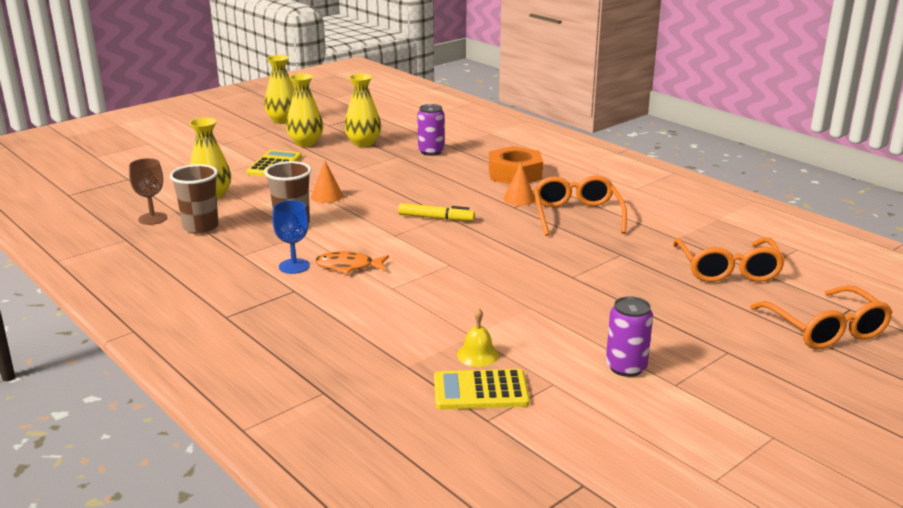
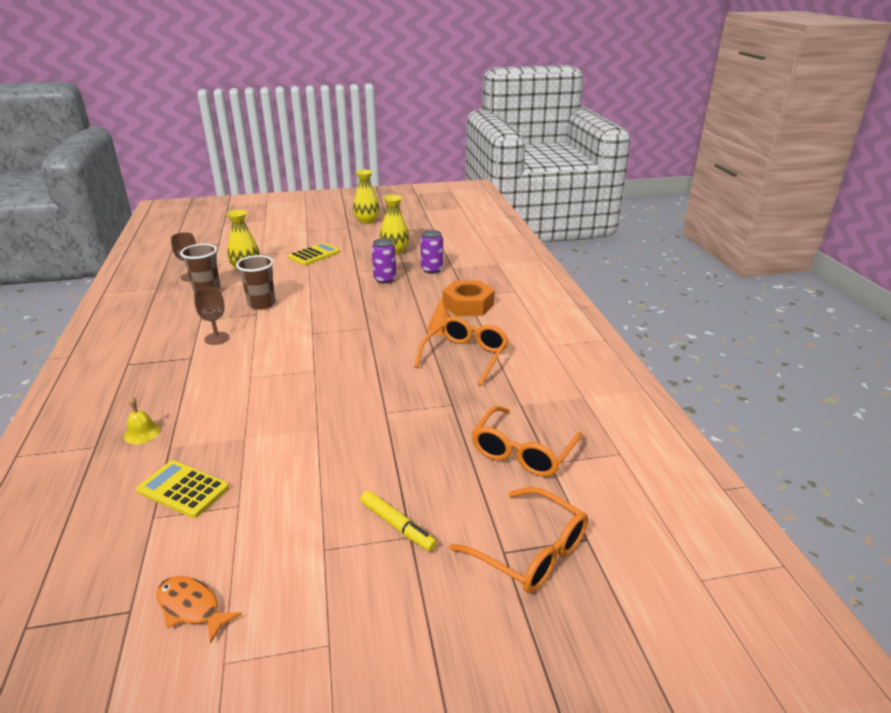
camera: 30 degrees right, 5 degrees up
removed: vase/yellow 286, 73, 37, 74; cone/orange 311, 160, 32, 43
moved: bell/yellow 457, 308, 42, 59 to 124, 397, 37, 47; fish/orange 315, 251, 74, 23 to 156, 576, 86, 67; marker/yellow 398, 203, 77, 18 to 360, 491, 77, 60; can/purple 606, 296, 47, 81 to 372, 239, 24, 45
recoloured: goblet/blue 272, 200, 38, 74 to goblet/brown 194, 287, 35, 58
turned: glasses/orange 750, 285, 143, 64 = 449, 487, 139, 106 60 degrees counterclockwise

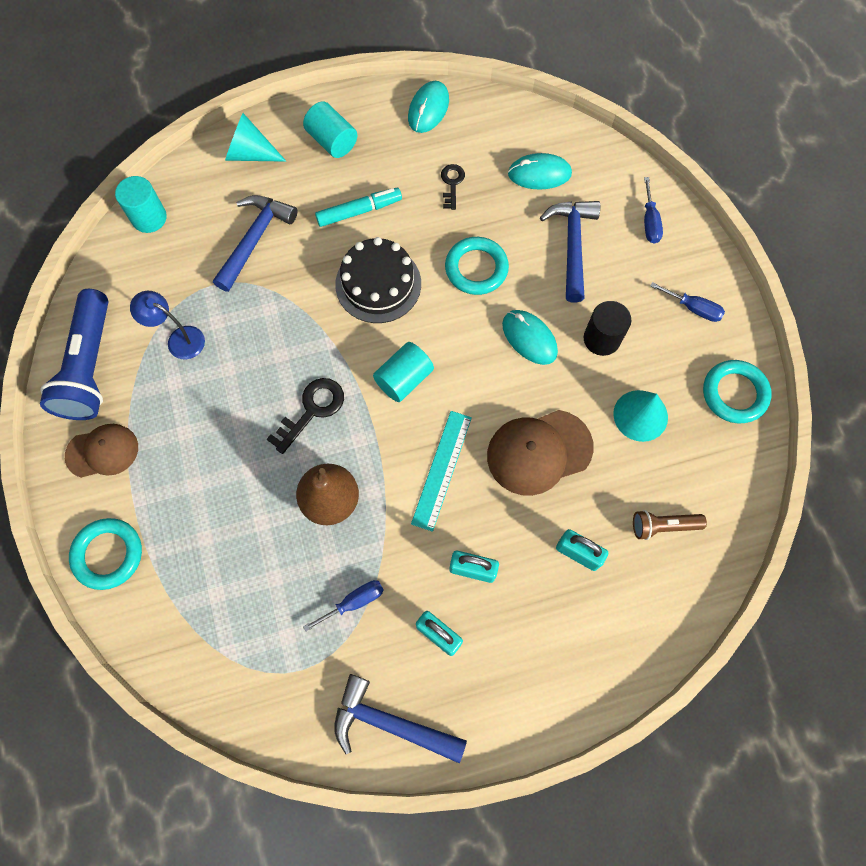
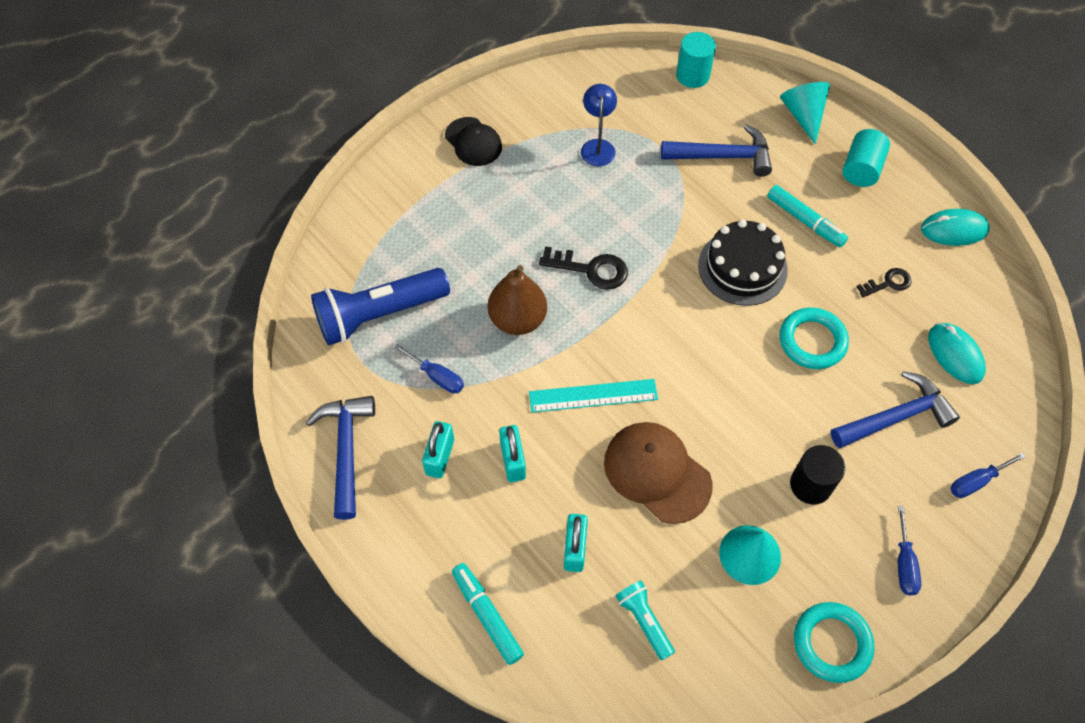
camera: 65 degrees right, 10 degrees down
removed: ring/turquoise 69, 518, 73, 72; cylinder/turquoise 373, 342, 61, 60; mouse/turquoise 502, 310, 56, 55
added: marker/turquoise 452, 563, 72, 102
moved: flashlight/blue 40, 289, 68, 131 to 311, 268, 139, 77
recoloured: cap/brown 65, 424, 73, 54 to cap/black 445, 117, 57, 49; flashlight/brown 633, 510, 74, 30 to flashlight/turquoise 616, 581, 59, 80

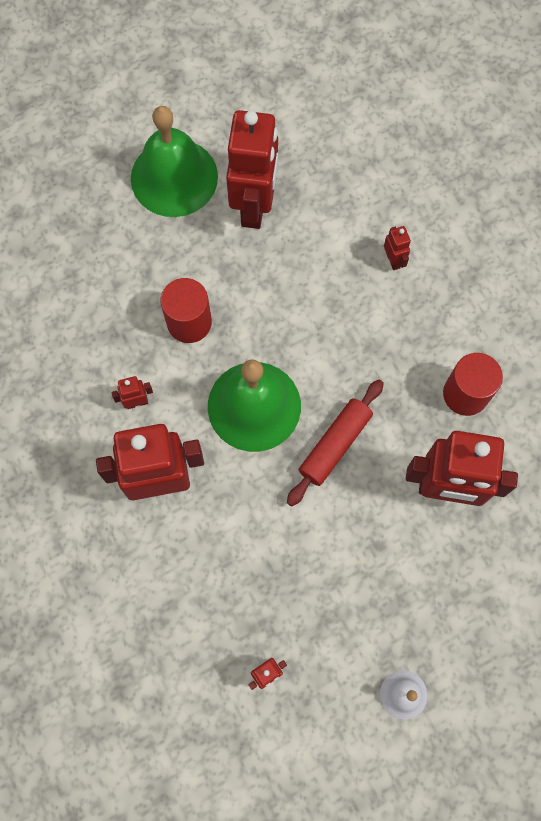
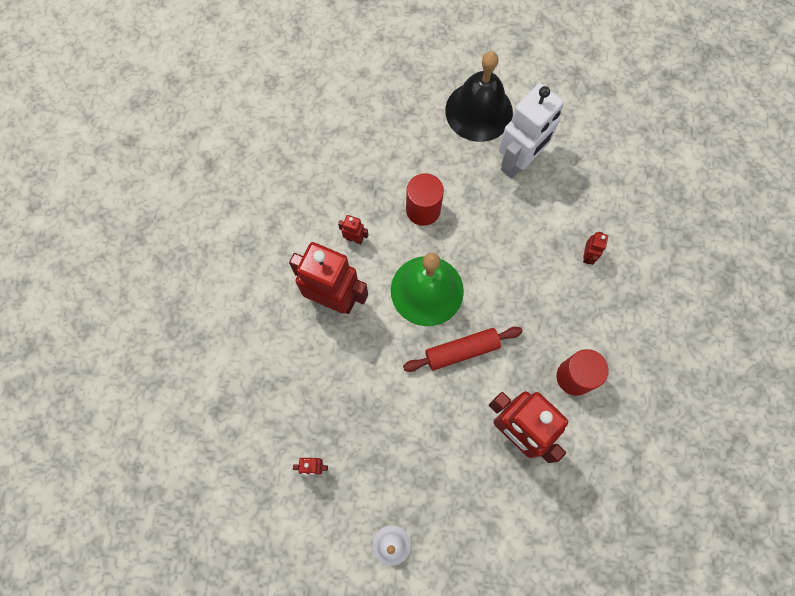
camera: 35 degrees right, 0 degrees up
recoloured: bell/green 131, 106, 87, 111 to bell/black 445, 51, 68, 91; robot/red 226, 110, 52, 119 to robot/white 499, 83, 65, 96

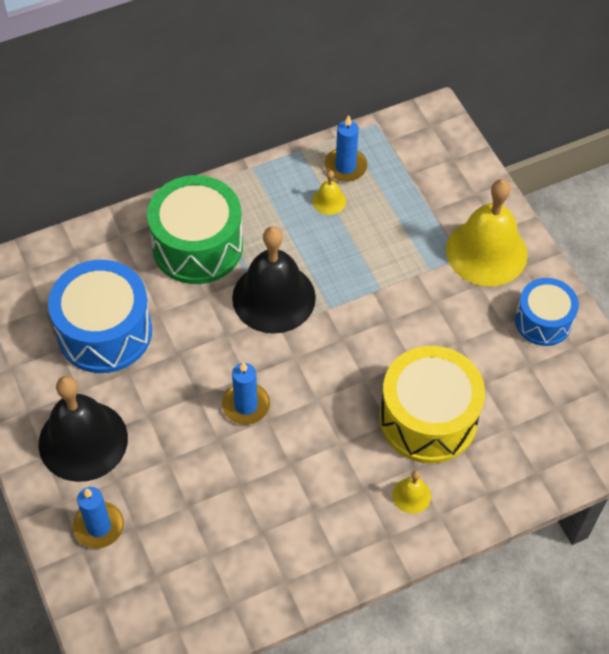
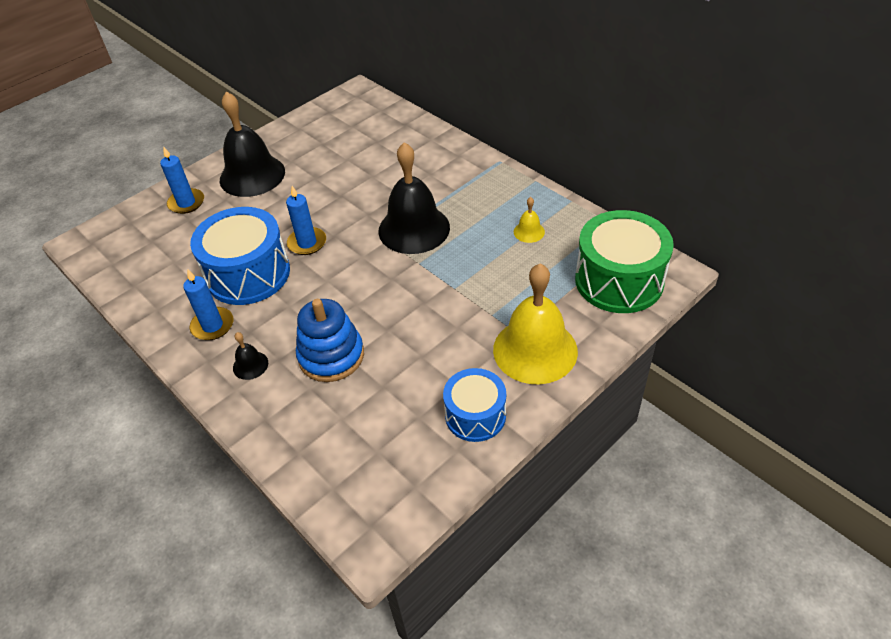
camera: 75 degrees right, 10 degrees down
moved: candle/blue 324, 115, 43, 67 to 183, 270, 50, 70; drum/blue 48, 260, 104, 113 to 190, 207, 100, 98; drum/green 147, 175, 96, 109 to 575, 210, 99, 103
replaced: drum/yellow 379, 346, 106, 118 to stacking toy/blue 296, 299, 68, 83
recoloured: bell/yellow 392, 470, 39, 44 to bell/black 233, 332, 35, 48

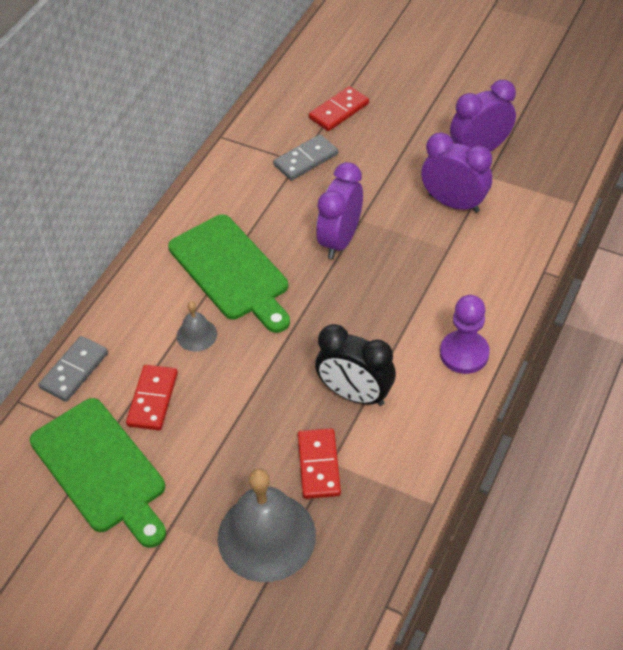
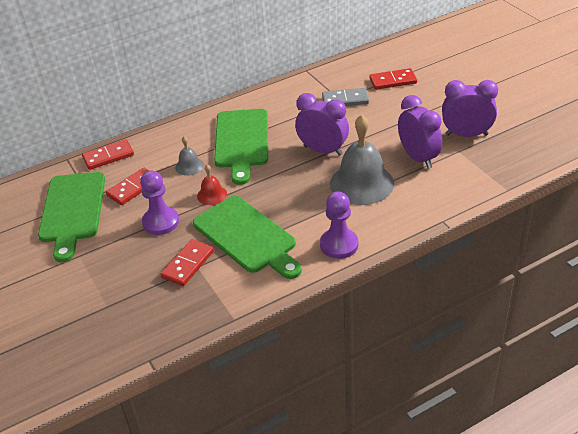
camera: 35 degrees right, 10 degrees down
added: pawn/purple 140, 171, 39, 64; bell/red 197, 165, 30, 40
moved: bell/grey 218, 468, 98, 114 to 330, 115, 64, 90
replaced: clock/black 315, 324, 81, 82 to cutting board/green 193, 196, 109, 83
recoloured: domino/grey 39, 336, 69, 66 to domino/red 82, 140, 52, 30
turned: clock/purple 316, 162, 47, 97 = 295, 93, 54, 63 60 degrees clockwise

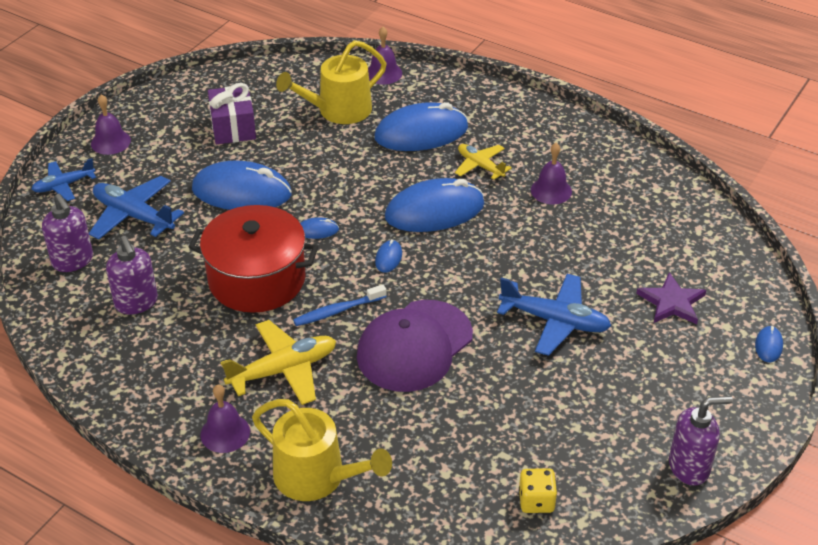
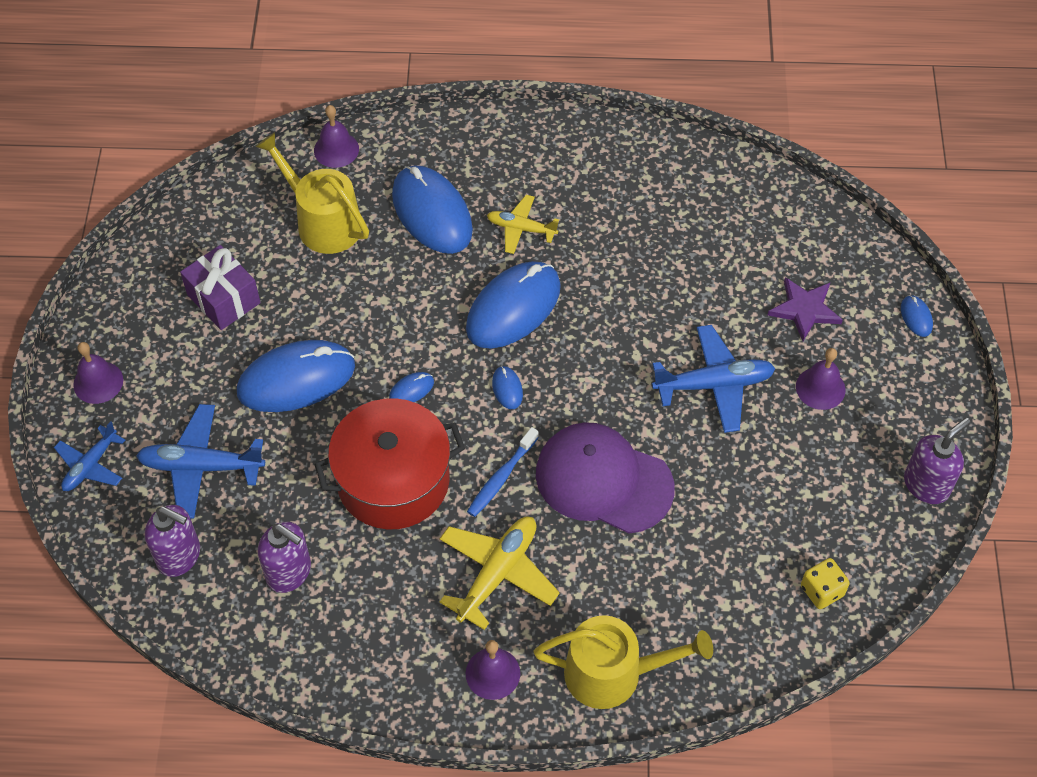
camera: 30 degrees left, 15 degrees up
moved: bell/purple 531, 143, 41, 61 to 796, 348, 50, 62
turned: watering can/yellow 276, 40, 110, 84 = 256, 132, 113, 122 105 degrees clockwise; mouse/blue 374, 102, 94, 49 = 392, 165, 81, 89 75 degrees counterclockwise; cap/purple 357, 300, 116, 92 = 536, 422, 139, 112 105 degrees clockwise

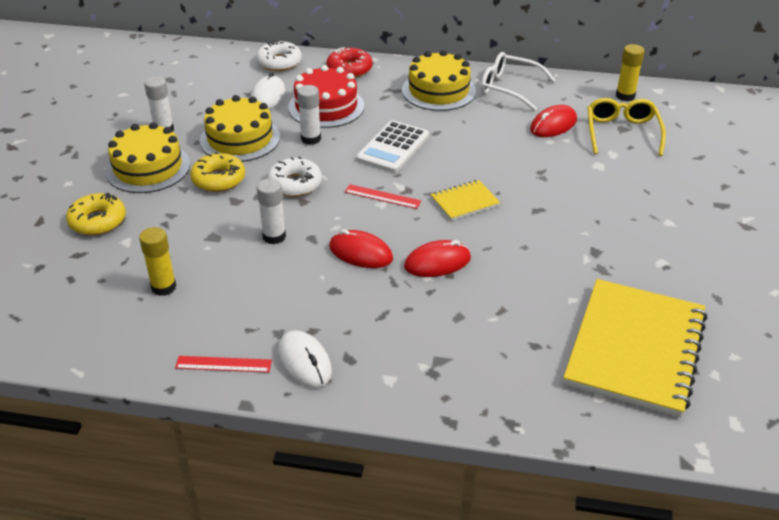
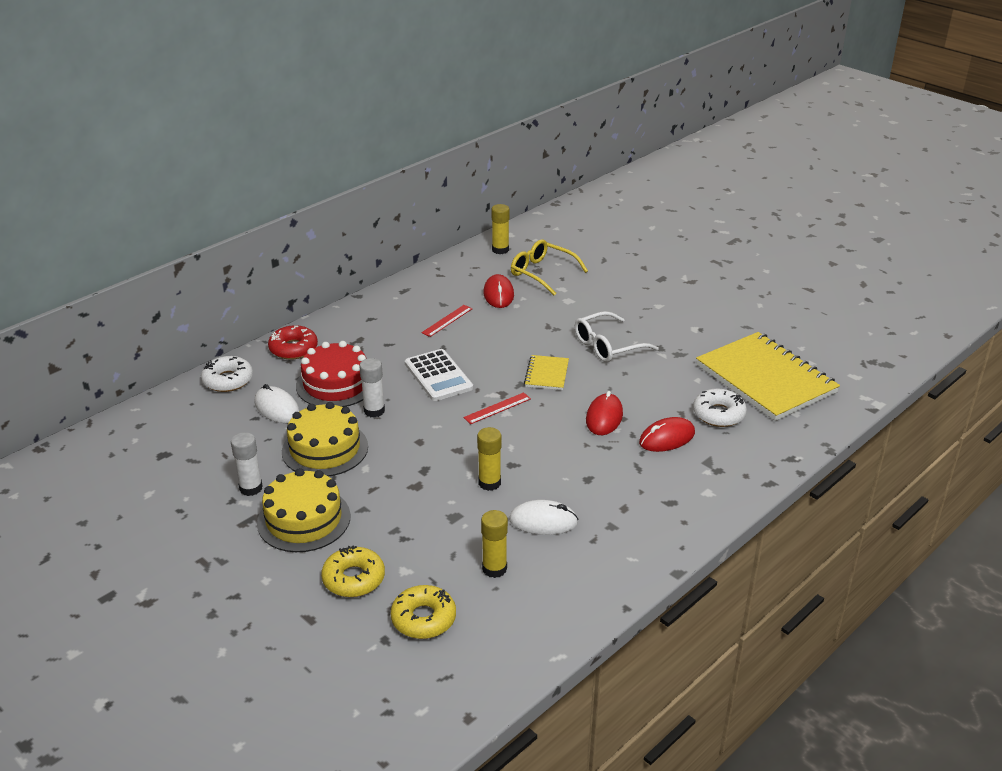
camera: 55 degrees left, 5 degrees down
removed: cake/yellow 402, 50, 74, 61
moved: donut/yellow 190, 152, 55, 40 to 391, 585, 65, 54; ruler/red 175, 356, 97, 17 to 421, 305, 52, 32; mouse/white 278, 330, 54, 58 to 509, 500, 70, 35; glasses/white 481, 52, 75, 59 to 575, 311, 84, 51; mouse/red 329, 229, 64, 39 to 639, 417, 56, 35; donut/white 267, 157, 55, 40 to 693, 389, 54, 38
recoloured: glue stick/white 257, 178, 29, 66 to glue stick/yellow 477, 427, 25, 64

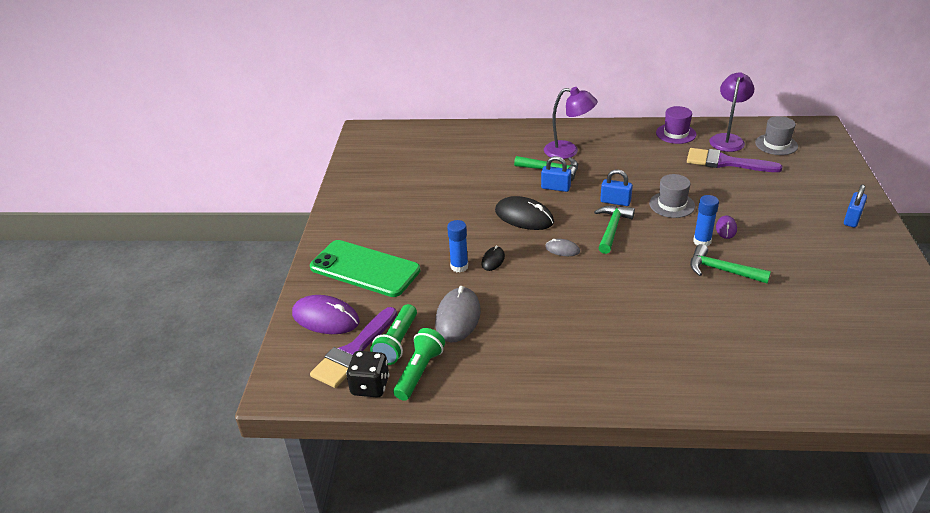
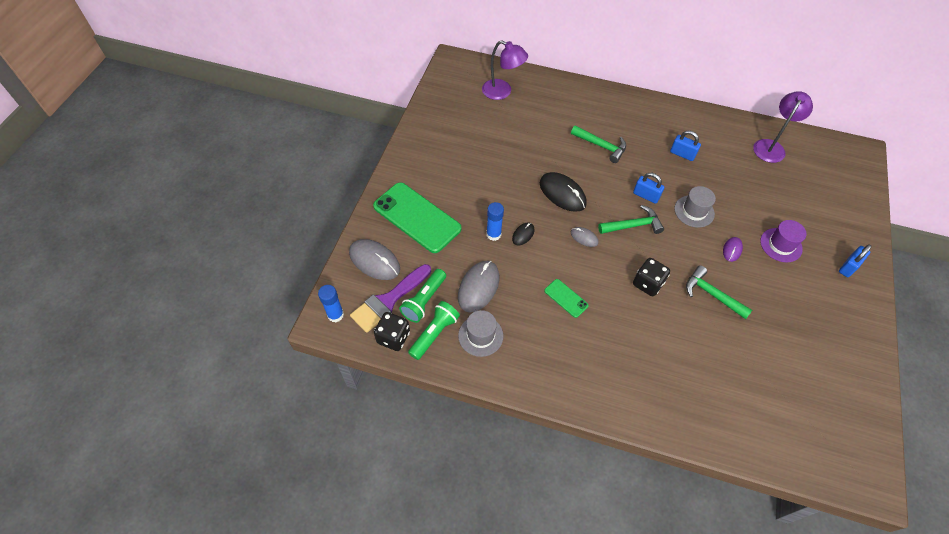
camera: 10 degrees right, 20 degrees up
removed: brush/purple 687, 148, 96, 24
added: phone/green 544, 279, 45, 39; dice/black 633, 258, 37, 38
moved: glue stick/blue 693, 195, 26, 51 to 318, 285, 26, 37; hat/grey 755, 116, 43, 39 to 458, 310, 45, 47; lamp/purple 544, 87, 53, 72 to 482, 40, 46, 60; padlock/blue 541, 156, 30, 36 to 670, 131, 31, 30; hat/purple 656, 106, 40, 38 to 760, 220, 46, 42
recoloured: mouse/purple 292, 295, 68, 39 to mouse/grey 349, 239, 51, 41
turned: hammer/green 594, 206, 41, 48 = 598, 205, 66, 29 45 degrees clockwise

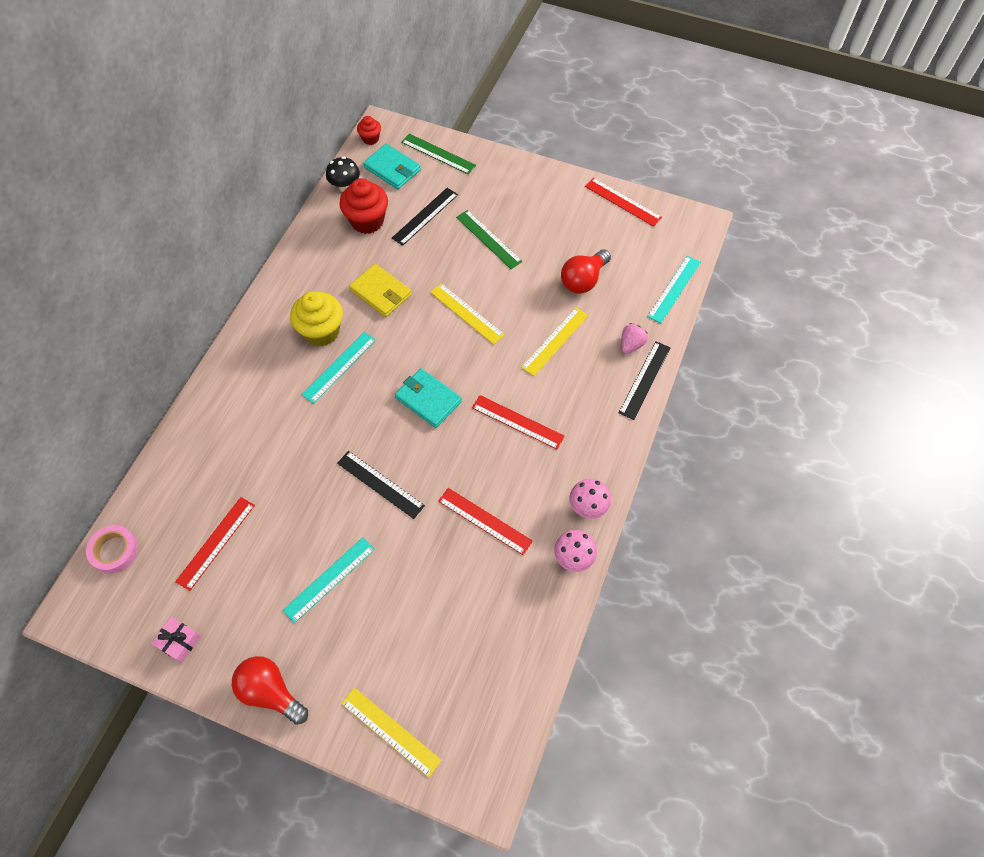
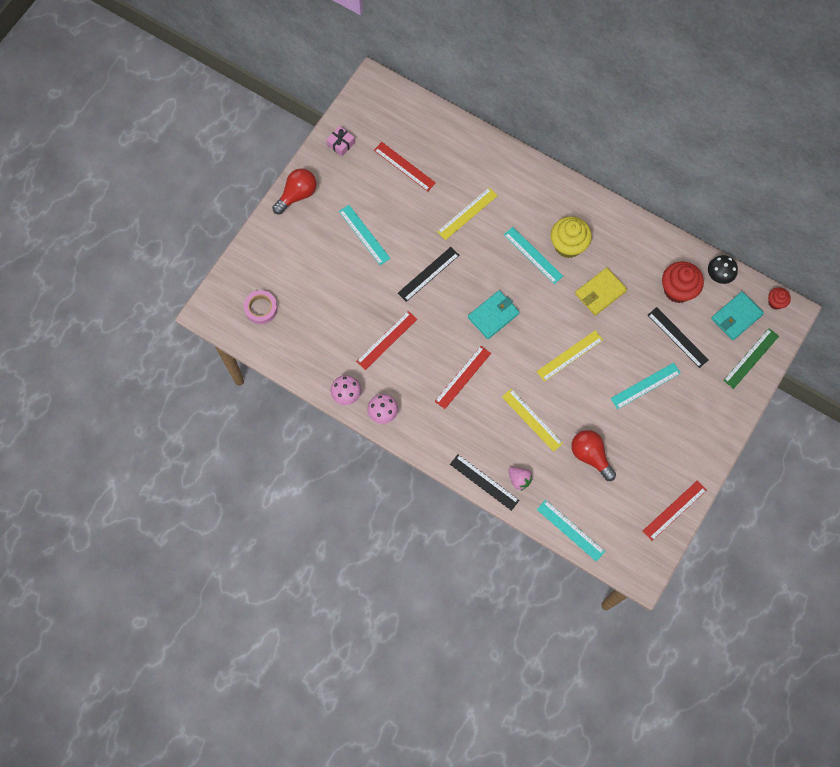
camera: 100 degrees right, 10 degrees up
moved: tape/pink 86, 525, 52, 49 to 244, 290, 34, 34; ruler/yellow 341, 688, 101, 90 to 437, 187, 61, 53
recoloured: ruler/green 456, 210, 67, 59 to ruler/turquoise 610, 363, 71, 46

